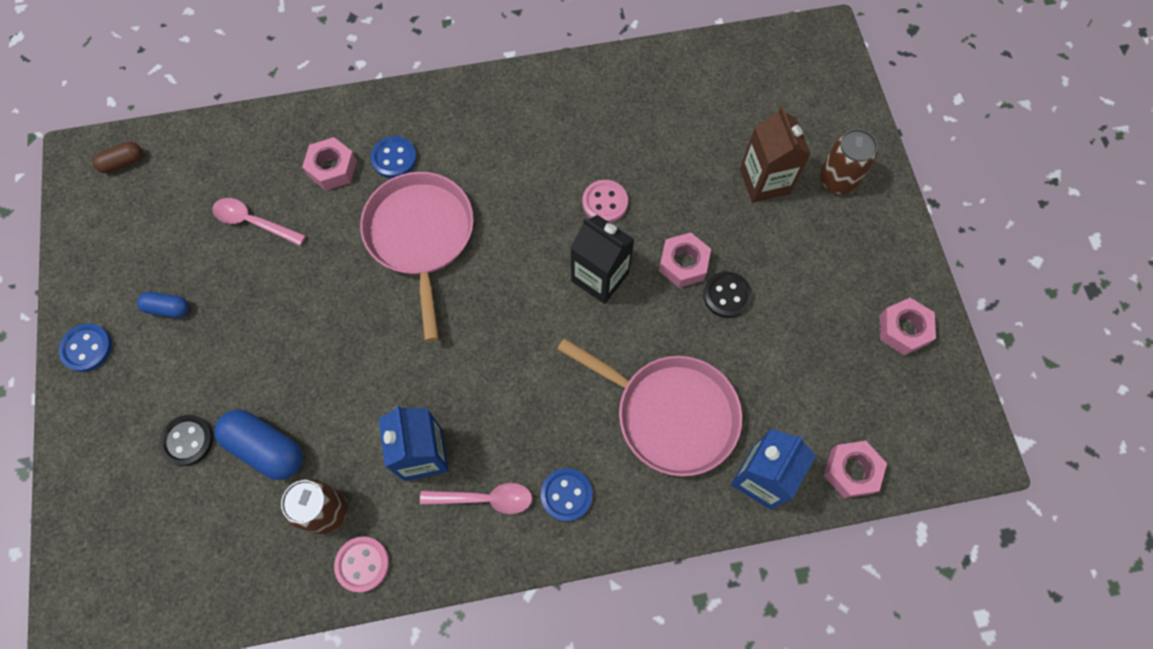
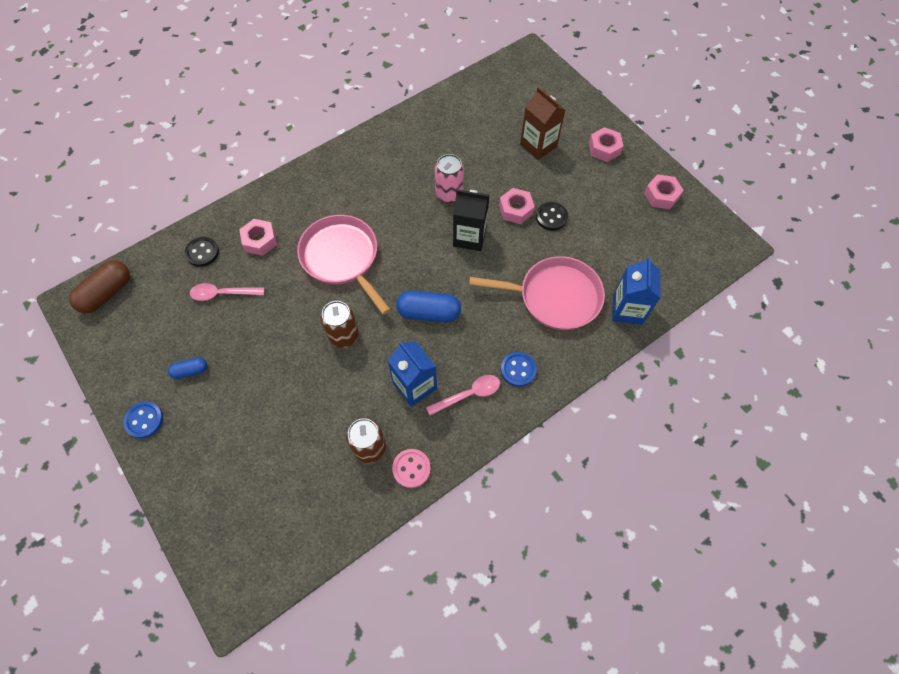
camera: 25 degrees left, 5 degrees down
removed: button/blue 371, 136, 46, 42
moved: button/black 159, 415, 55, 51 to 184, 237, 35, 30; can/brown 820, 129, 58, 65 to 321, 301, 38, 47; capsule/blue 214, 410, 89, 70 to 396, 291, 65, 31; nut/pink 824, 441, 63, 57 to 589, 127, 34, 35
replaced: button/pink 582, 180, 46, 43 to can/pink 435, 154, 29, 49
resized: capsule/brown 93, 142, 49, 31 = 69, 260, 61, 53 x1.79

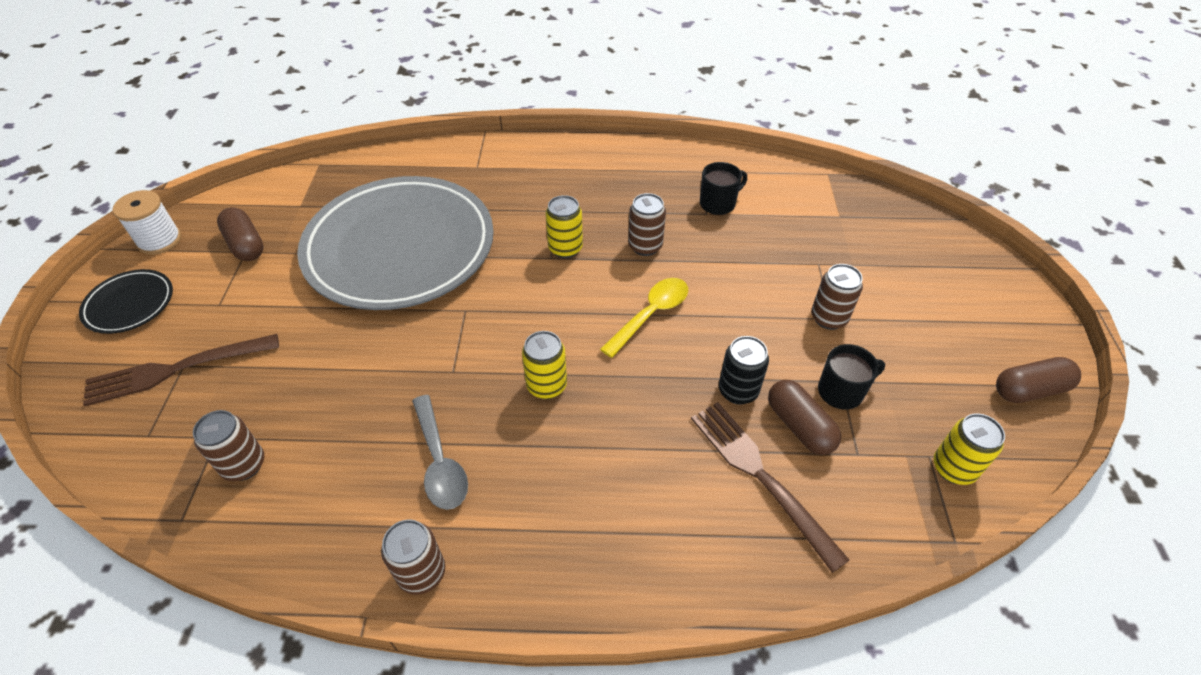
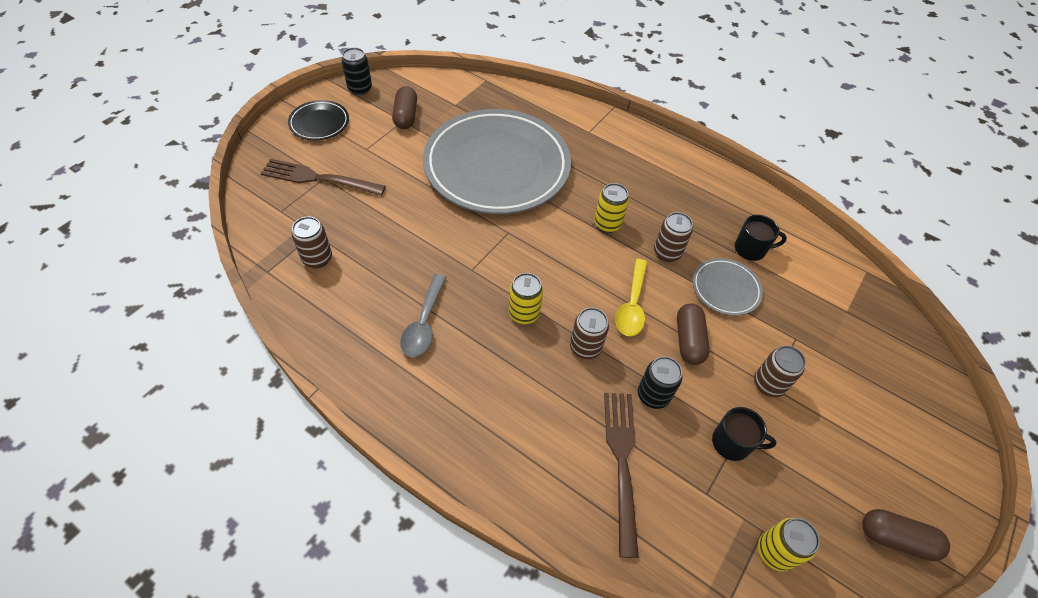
camera: 30 degrees right, 5 degrees up
added: plate/grey 692, 258, 71, 58
moved: can/brown 381, 519, 64, 76 to 570, 307, 39, 52; capsule/brown 768, 380, 73, 75 to 677, 303, 33, 62
replaced: spool/white 112, 190, 69, 65 to can/black 342, 48, 30, 47
turned: spoon/yellow 600, 278, 88, 80 = 615, 259, 33, 77 120 degrees clockwise

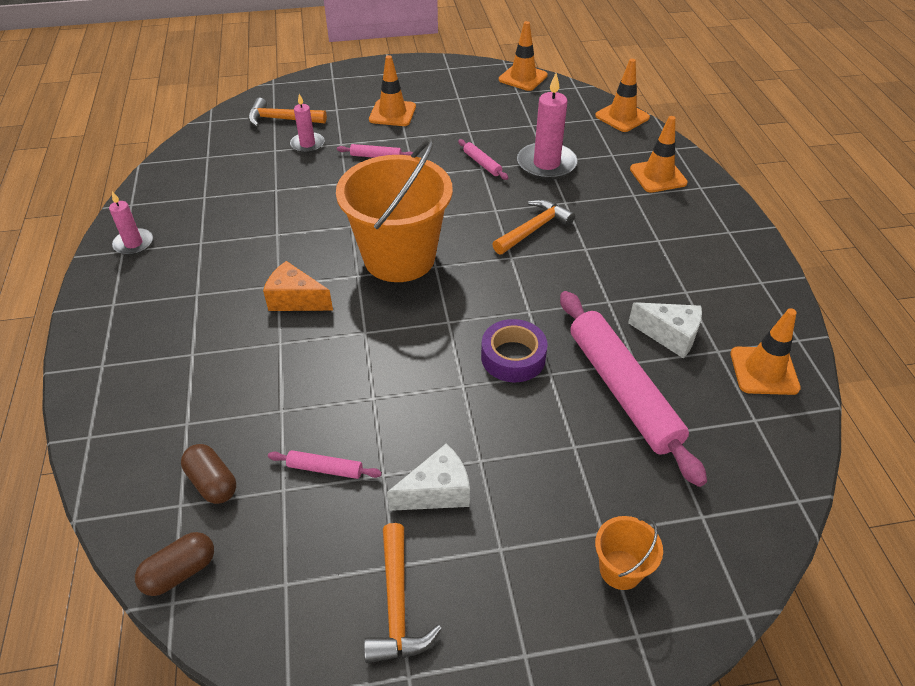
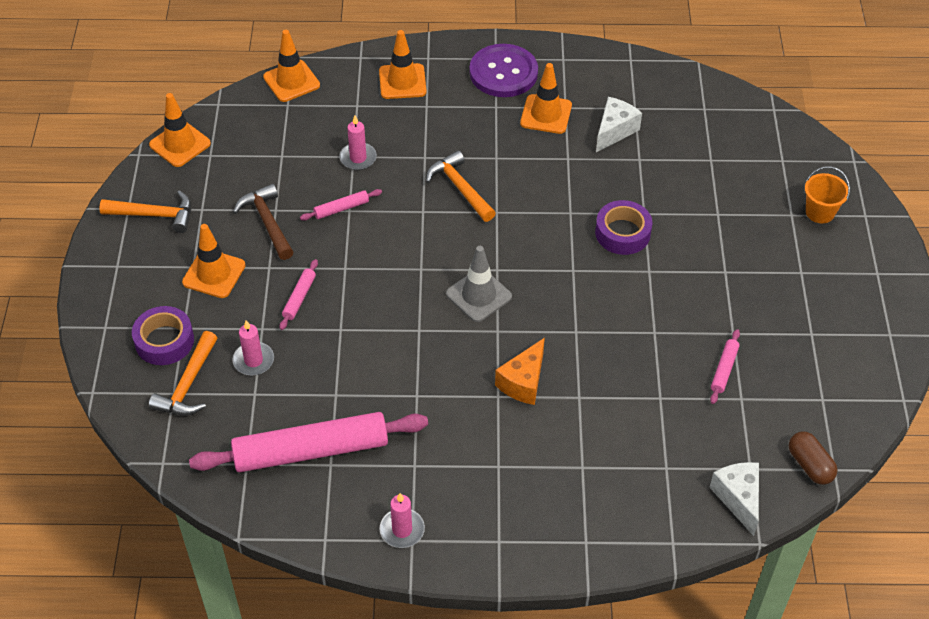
camera: 80 degrees left, 5 degrees up
removed: capsule/brown 181, 444, 55, 60
added: tape/purple 132, 306, 62, 59; hammer/brown 233, 183, 61, 77; button/purple 470, 44, 68, 53
moved: hammer/orange 364, 523, 78, 140 to 99, 190, 92, 43; rolling pin/pink 560, 291, 147, 196 to 189, 412, 239, 60; traffic cone/orange 730, 308, 71, 87 to 520, 63, 52, 71; cheese/white 387, 443, 83, 68 to 709, 462, 50, 74
replaced: bucket/orange 336, 138, 117, 144 to traffic cone/grey 446, 246, 66, 76
resized: candle/pink 517, 73, 60, 107 = 339, 116, 38, 54 x0.59

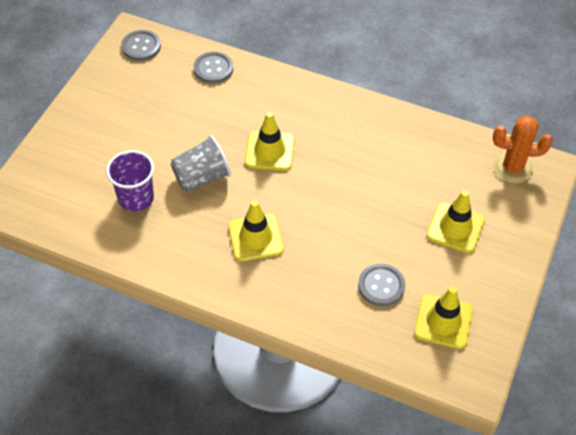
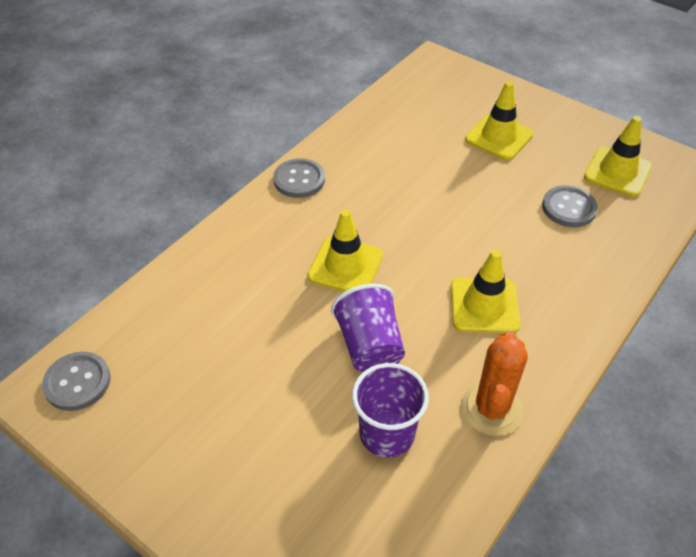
camera: 75 degrees left, 5 degrees down
moved: button/grey 194, 51, 39, 33 to 273, 158, 52, 40; cactus/orange 493, 115, 60, 69 to 461, 331, 67, 105
recoloured: cup/grey 171, 135, 60, 57 to cup/purple 331, 284, 74, 88

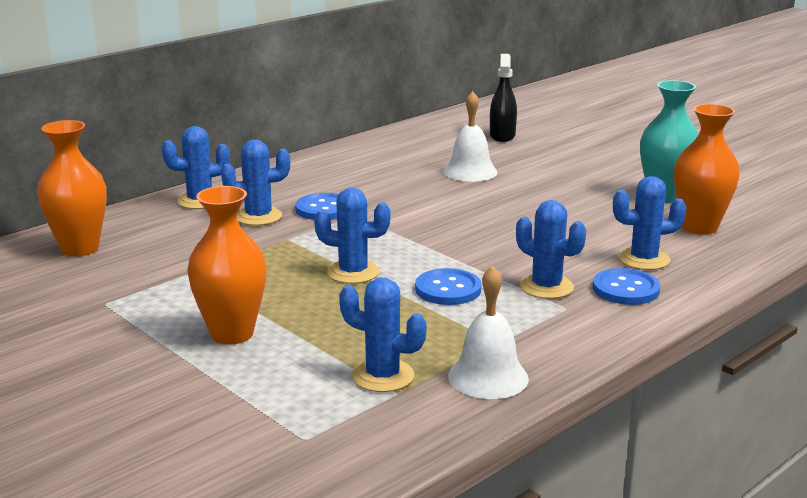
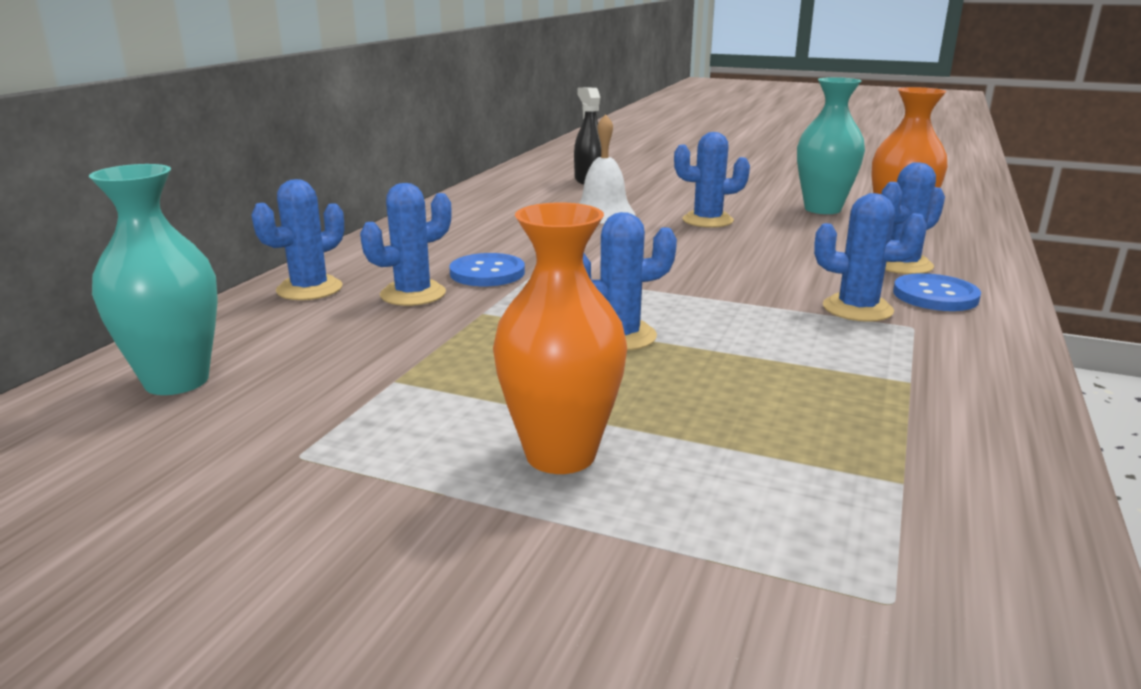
camera: 25 degrees left, 0 degrees up
removed: button/blue 415, 268, 67, 37; bell/white 448, 265, 81, 134
moved: cactus/blue 339, 278, 88, 114 to 674, 132, 76, 96
recoloured: vase/orange 37, 120, 70, 136 to vase/turquoise 89, 164, 129, 231

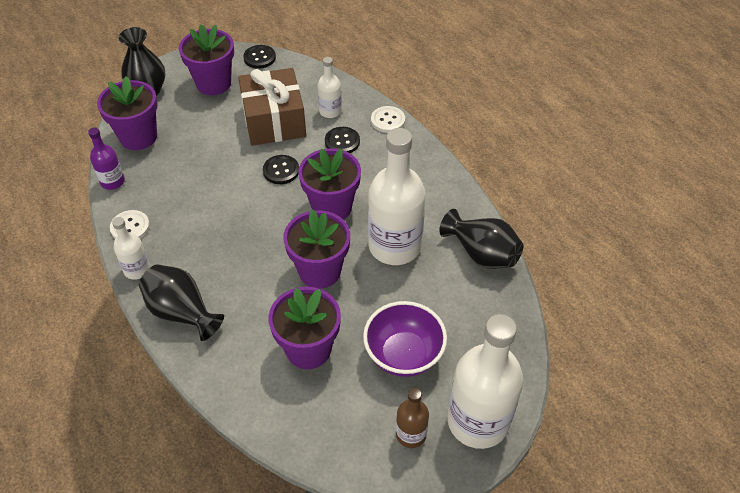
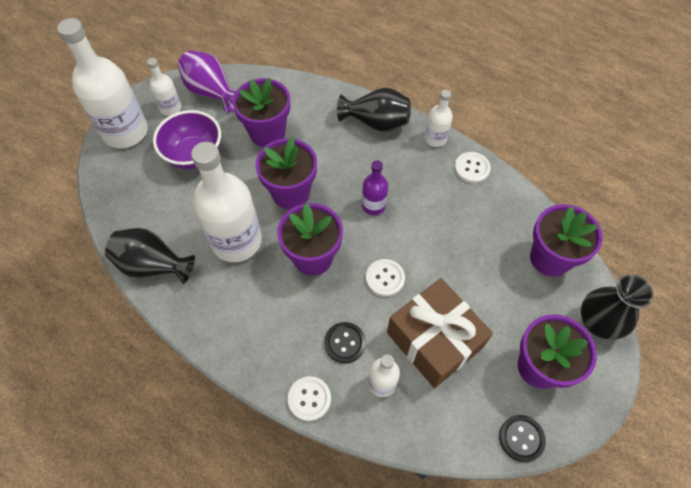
camera: 155 degrees right, 10 degrees up
added: vase/purple 177, 50, 59, 63
moved: bottle/purple 88, 127, 37, 63 to 362, 160, 26, 55
recoloured: bottle/brown 396, 388, 33, 60 to bottle/white 147, 58, 35, 58; button/black 263, 155, 36, 29 to button/white 366, 259, 39, 38

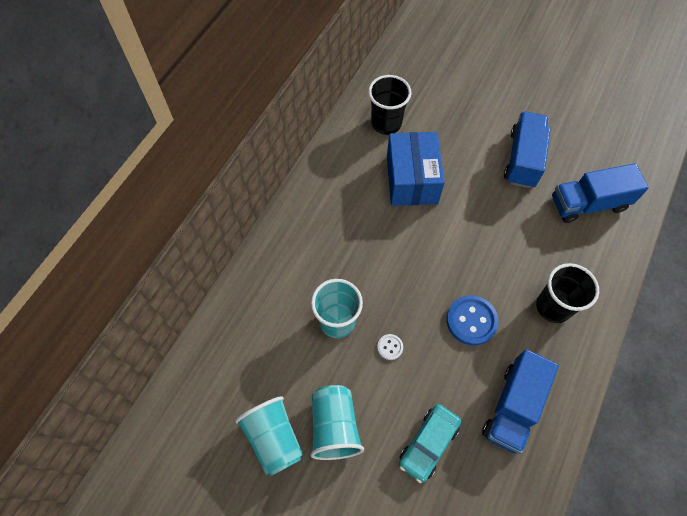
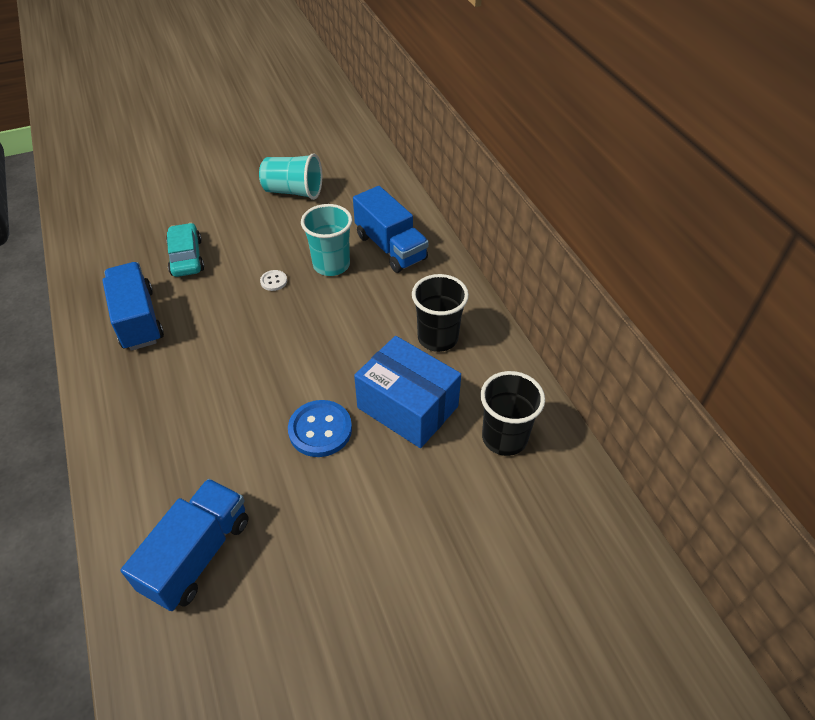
camera: 130 degrees right, 15 degrees down
removed: cup/turquoise 310, 385, 54, 75
moved: button/blue 447, 295, 52, 51 to 288, 400, 64, 57; truck/blue 504, 111, 47, 77 to 353, 186, 76, 87; cup/black 536, 263, 63, 60 to 412, 274, 57, 78

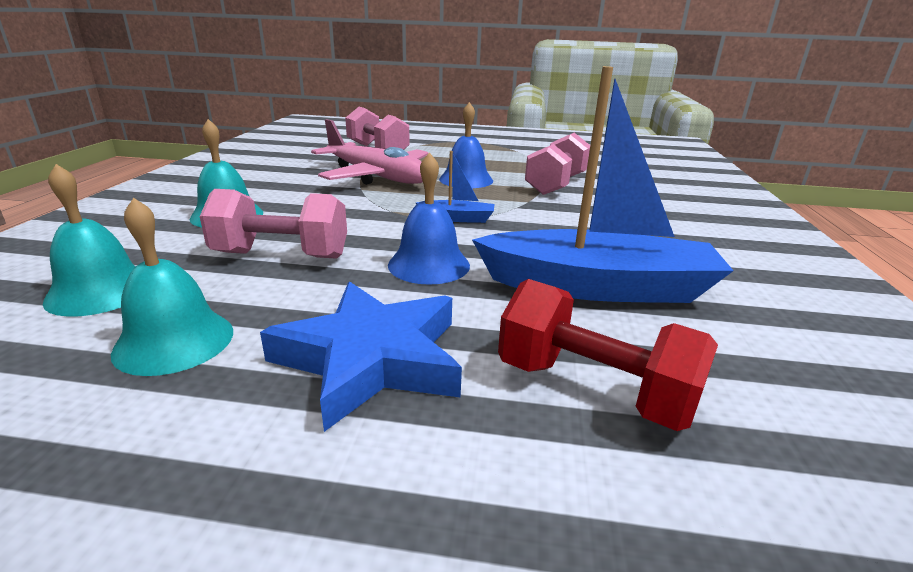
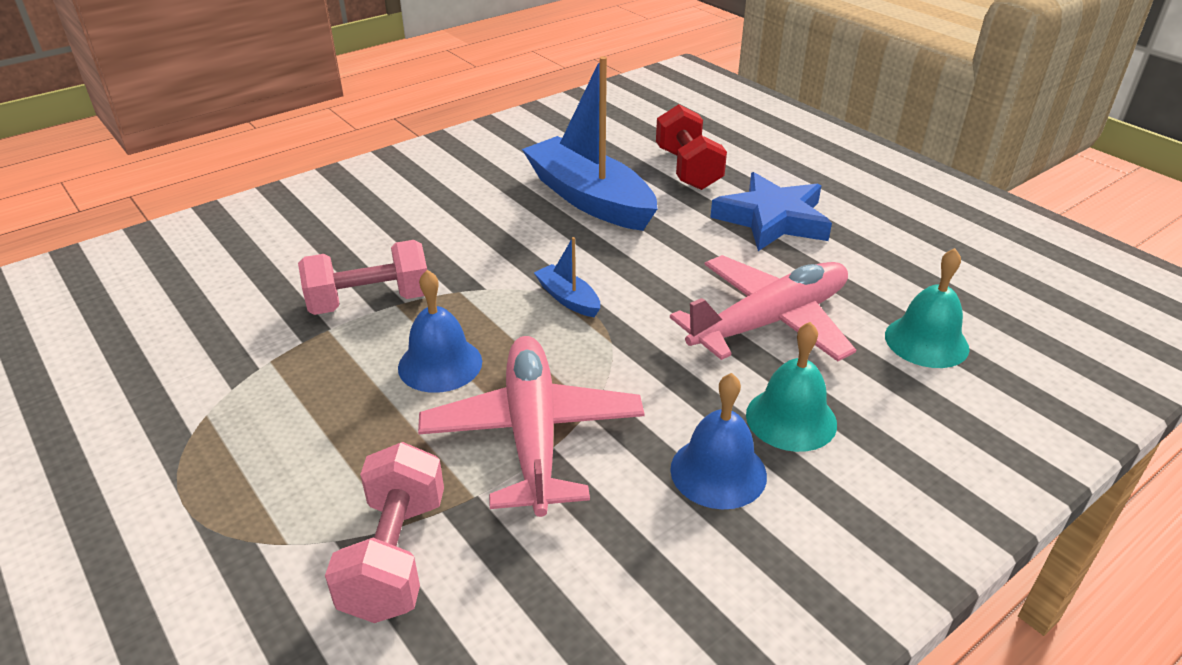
camera: 135 degrees left, 10 degrees up
removed: bell/turquoise 111, 197, 122, 179
moved: bell/blue 388, 152, 82, 133 to 670, 373, 97, 136
replaced: dumbbell/pink 200, 189, 147, 70 to plane/pink 670, 255, 186, 106

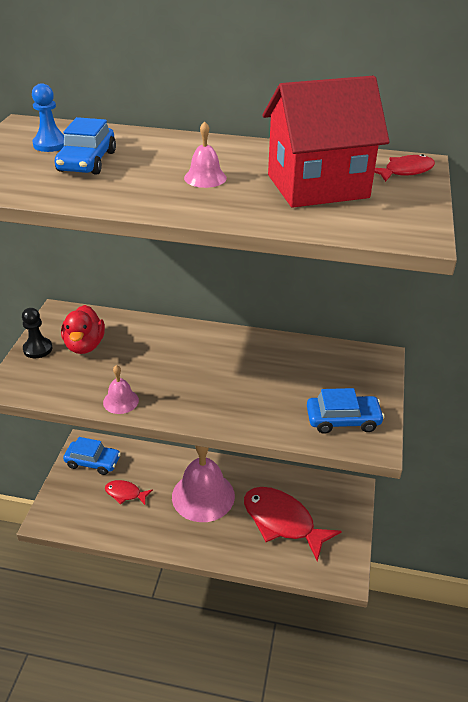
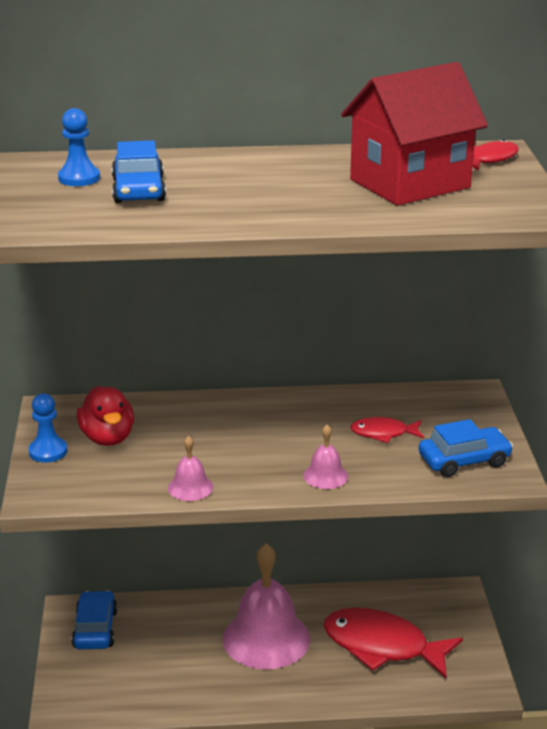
camera: 15 degrees left, 10 degrees down
moved: bell/pink 184, 121, 43, 67 to 303, 425, 45, 64; fish/red 105, 480, 48, 25 to 350, 417, 74, 26
recoloured: pawn/black 22, 308, 30, 50 to pawn/blue 28, 393, 40, 69
turned: car/blue 63, 437, 58, 38 = 72, 590, 45, 59 90 degrees counterclockwise

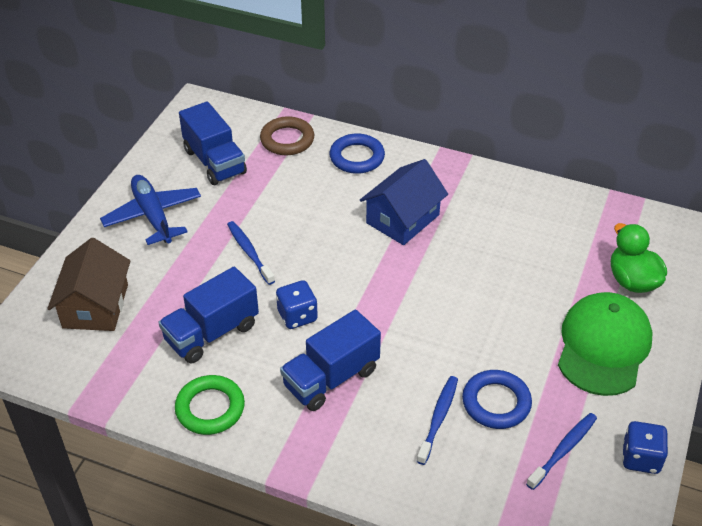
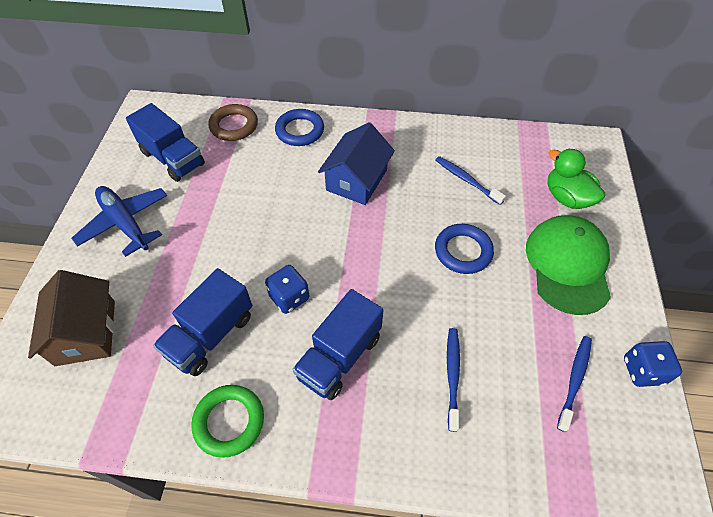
camera: 15 degrees left, 10 degrees up
moved: ring/blue 462, 370, 70, 59 to 435, 224, 59, 50; toothbrush/blue 227, 221, 48, 64 to 436, 156, 70, 49

